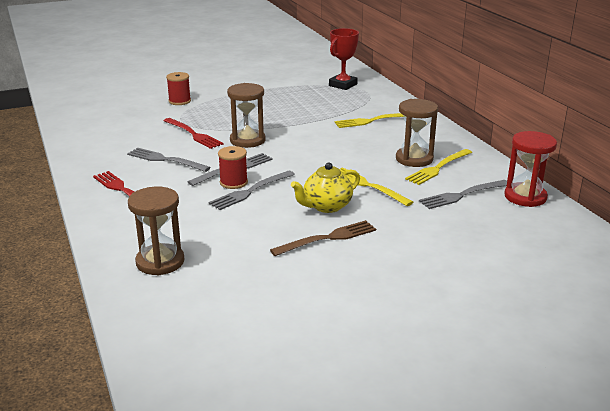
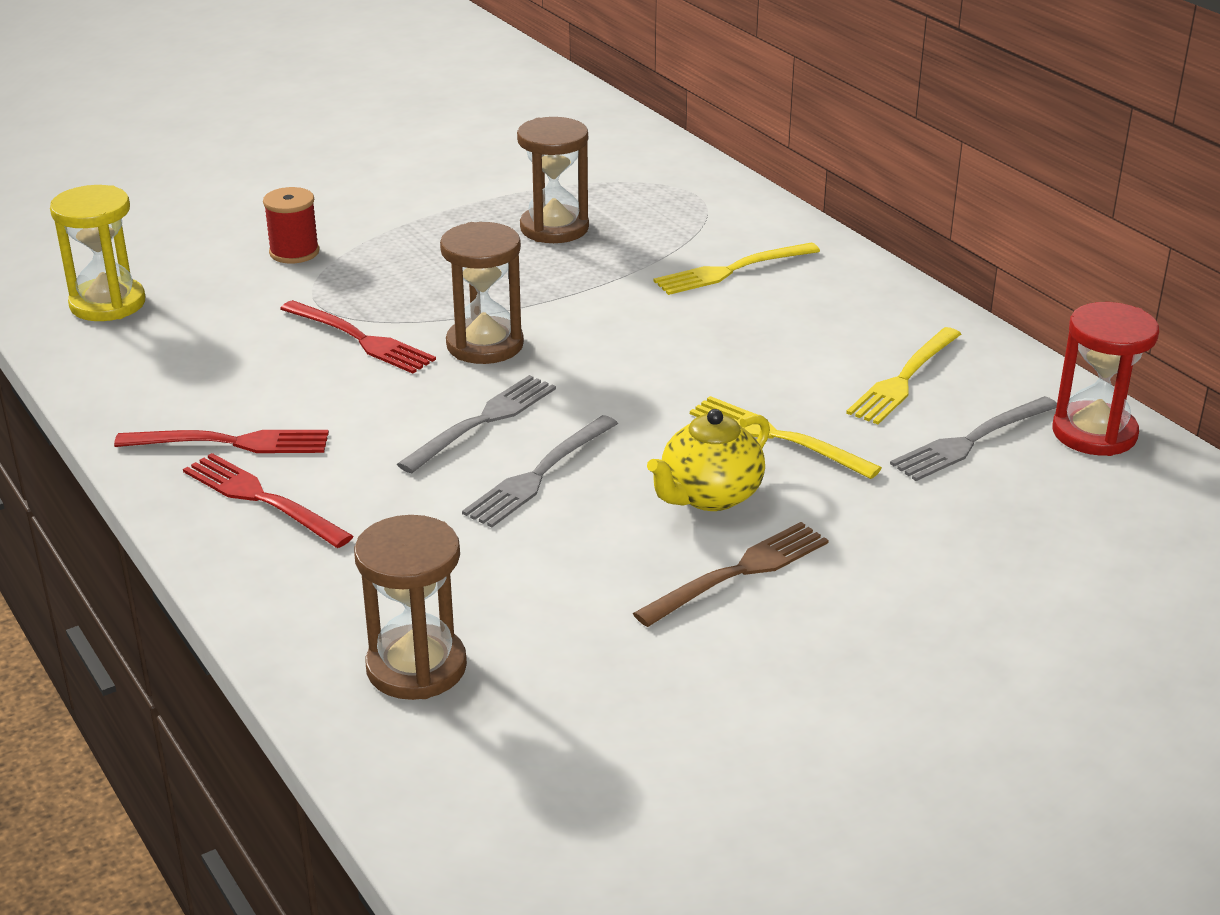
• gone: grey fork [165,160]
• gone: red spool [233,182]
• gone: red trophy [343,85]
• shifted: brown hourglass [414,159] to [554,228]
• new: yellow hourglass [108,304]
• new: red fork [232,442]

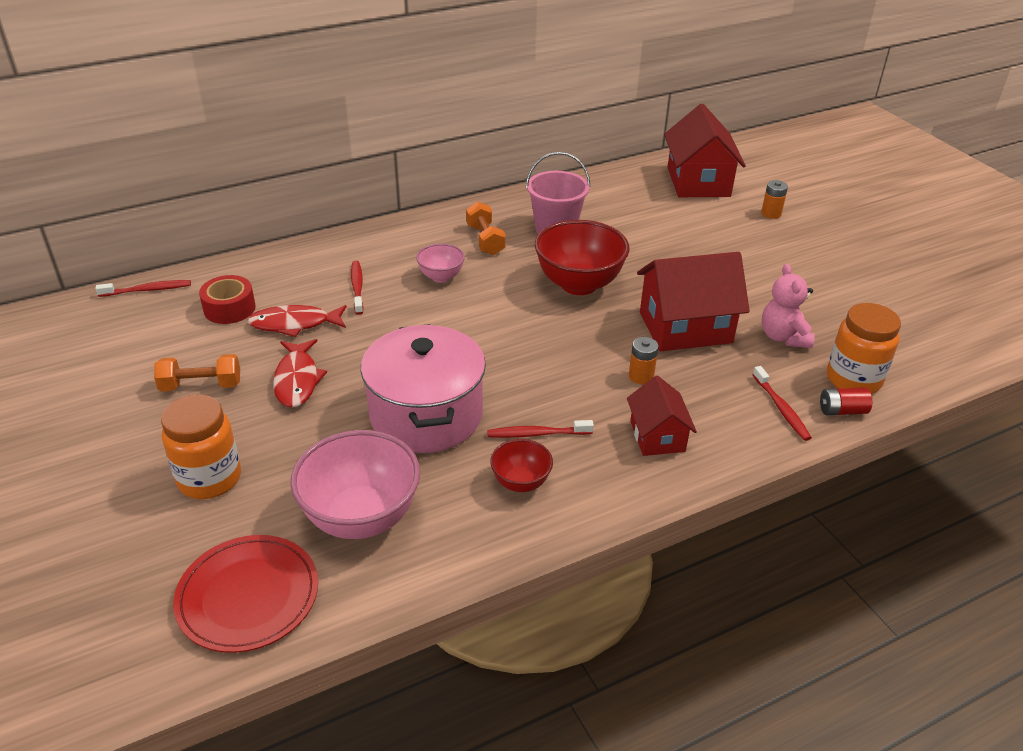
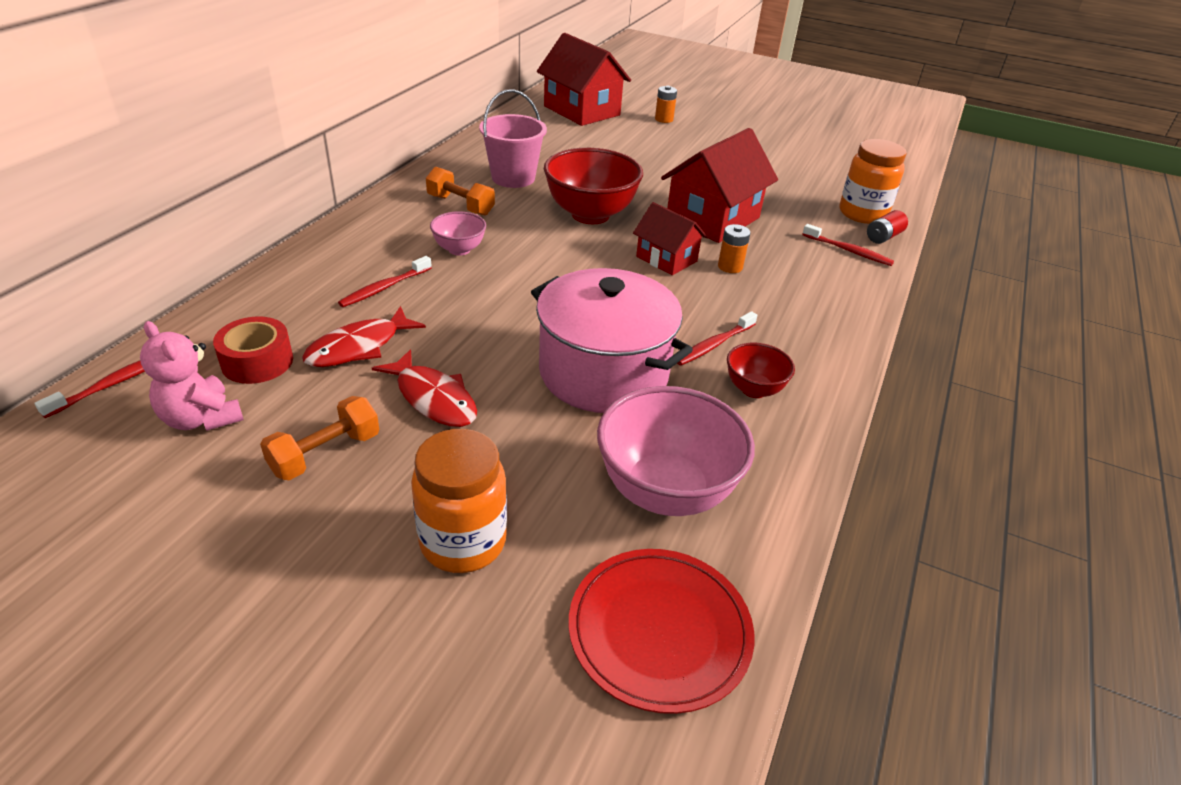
• rotated: red toothbrush [357,287] = [384,288] 90 degrees counterclockwise
• shifted: red house [657,436] to [666,259]
• shifted: pink teddy bear [783,337] to [201,418]

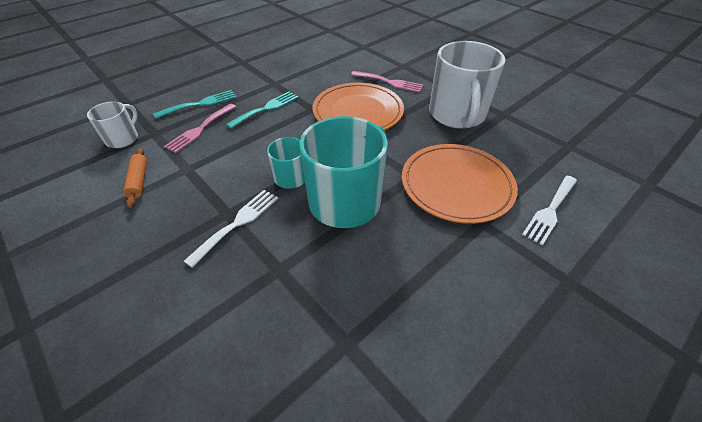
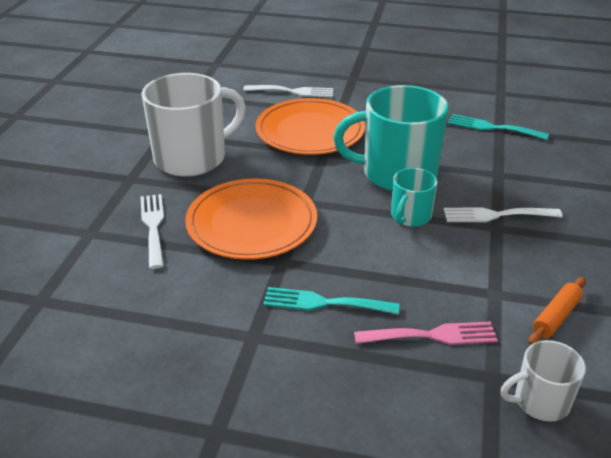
• shifted: turquoise fork [200,104] to [492,127]
• repainted: pink fork [389,82] to white fork [153,226]

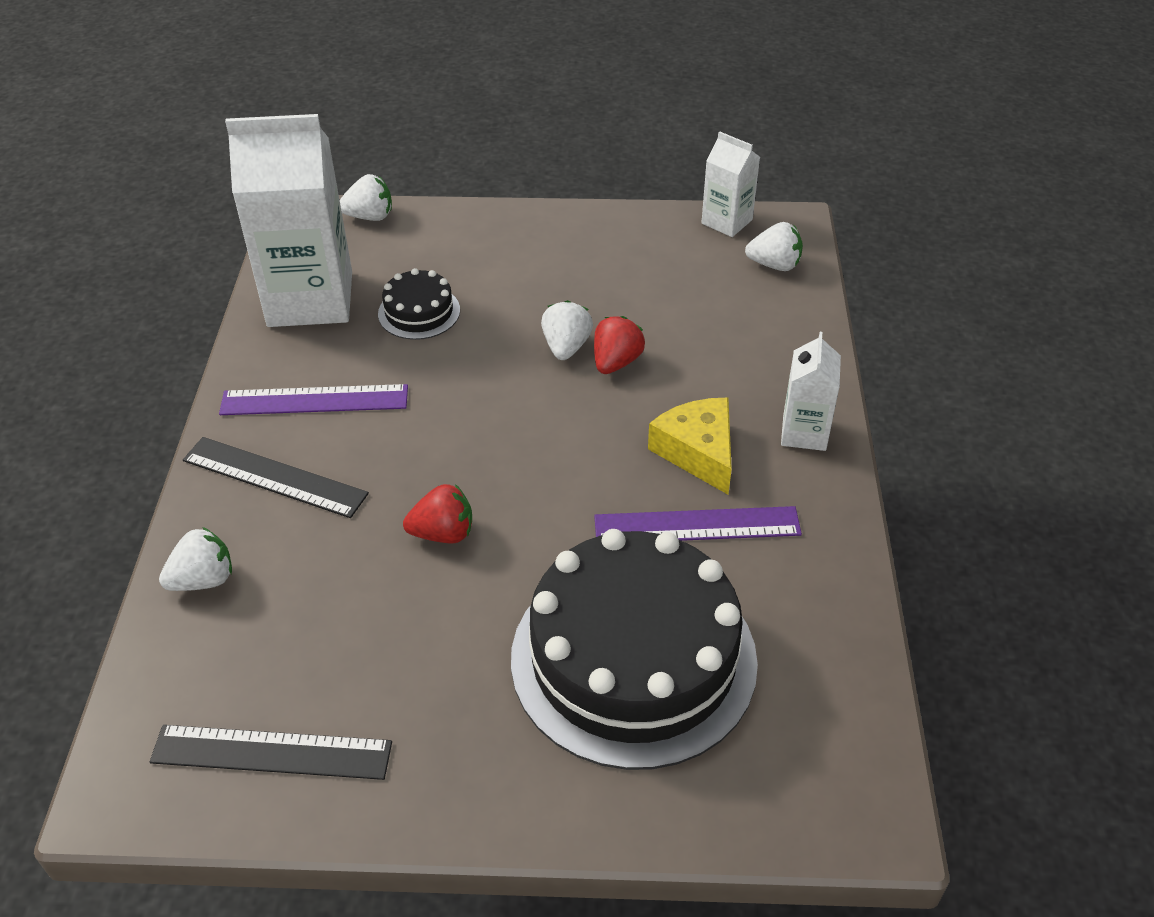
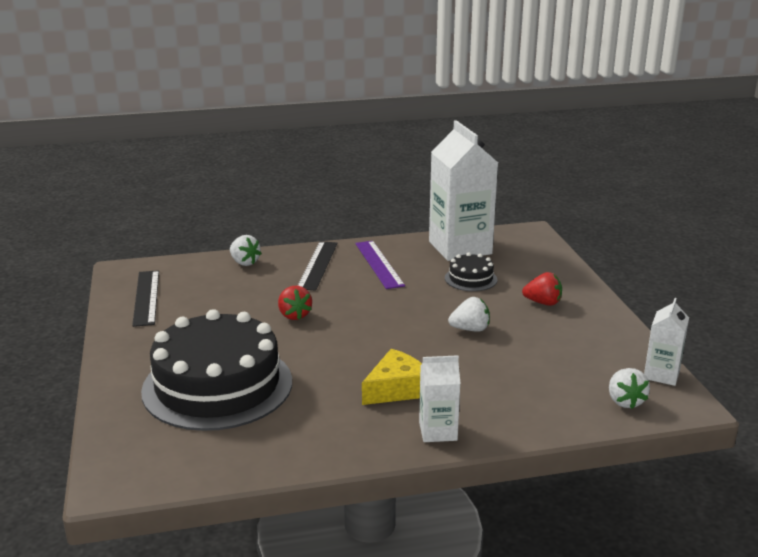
• gone: white strawberry [370,216]
• shifted: red strawberry [616,362] to [543,303]
• gone: purple ruler [697,525]

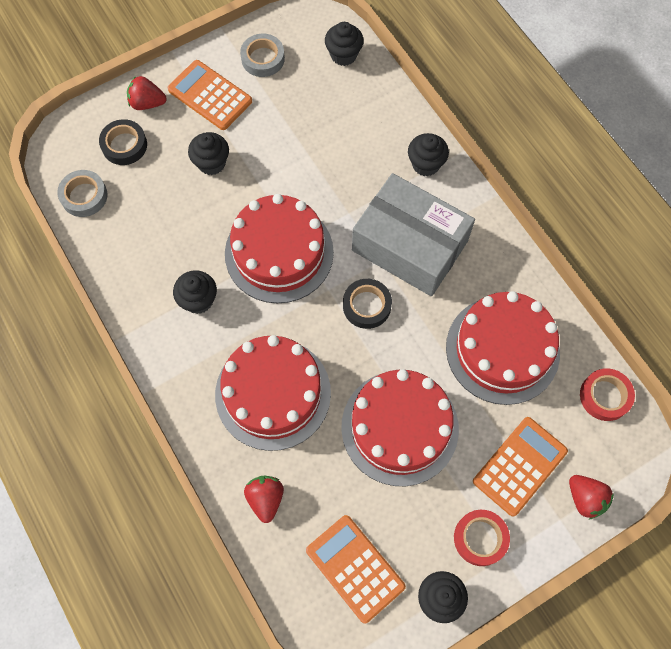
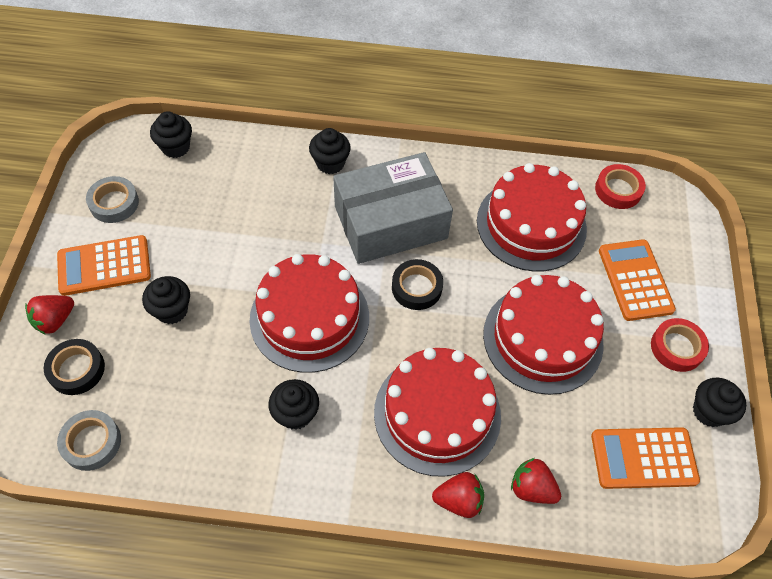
• shifted: red strawberry [585,498] to [458,500]

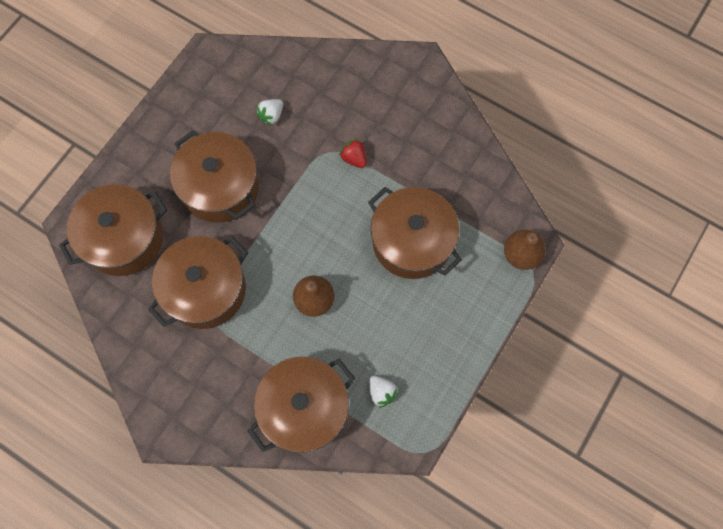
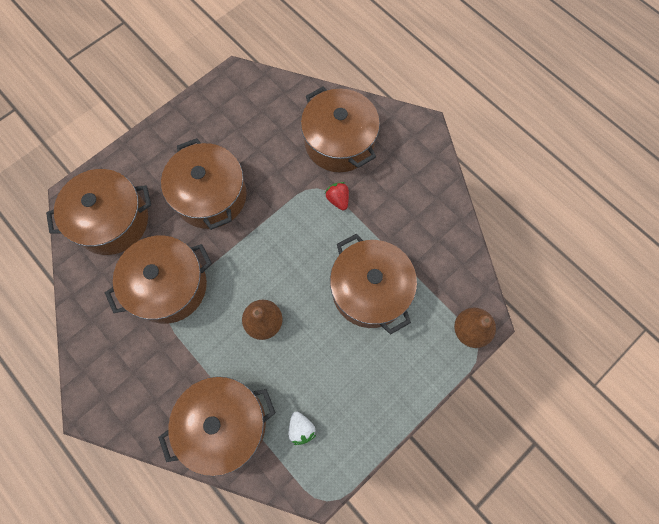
• gone: white strawberry [271,116]
• new: brown pot [339,142]

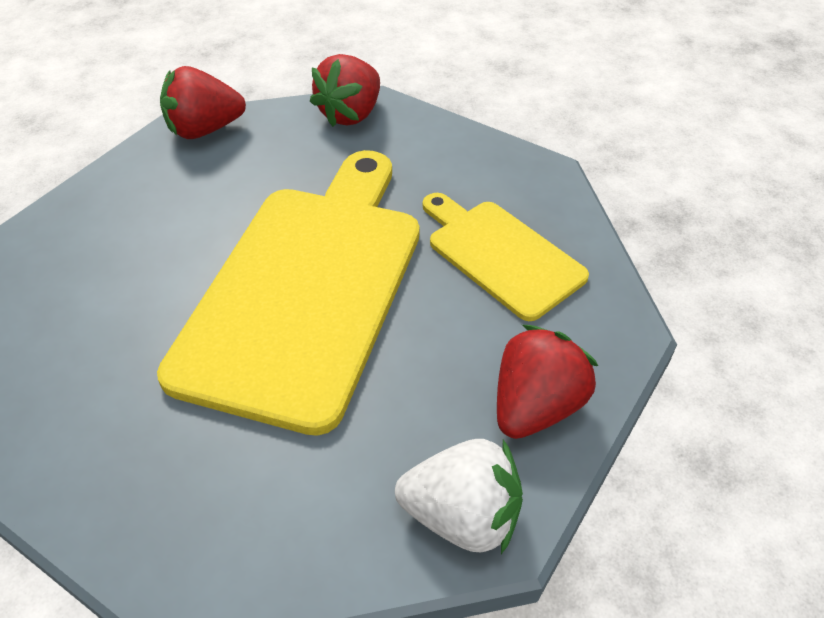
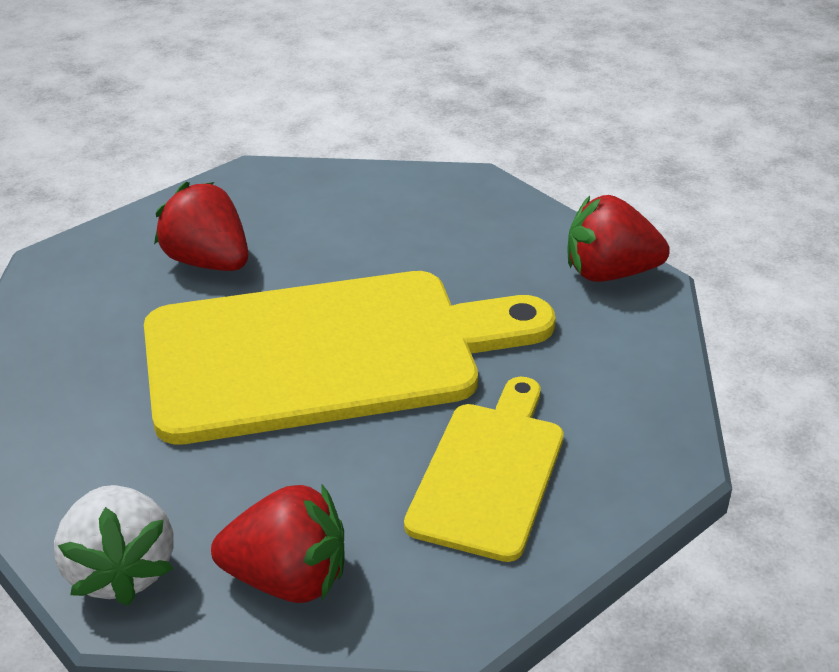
• shifted: red strawberry [205,130] to [208,262]

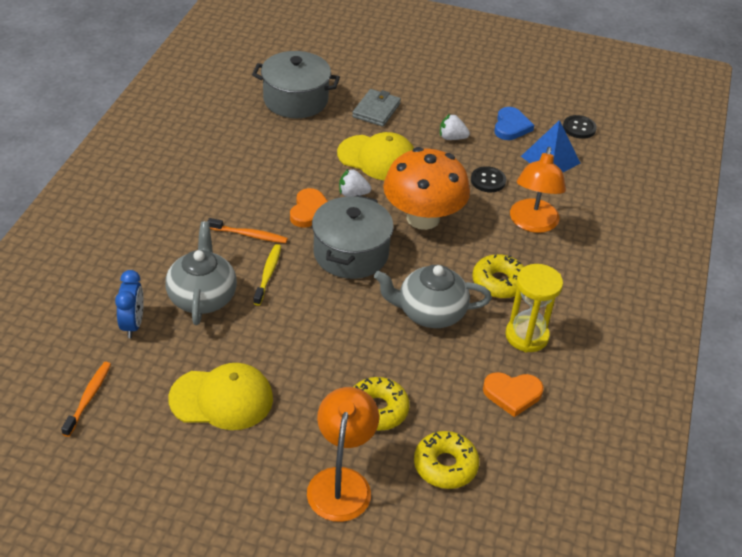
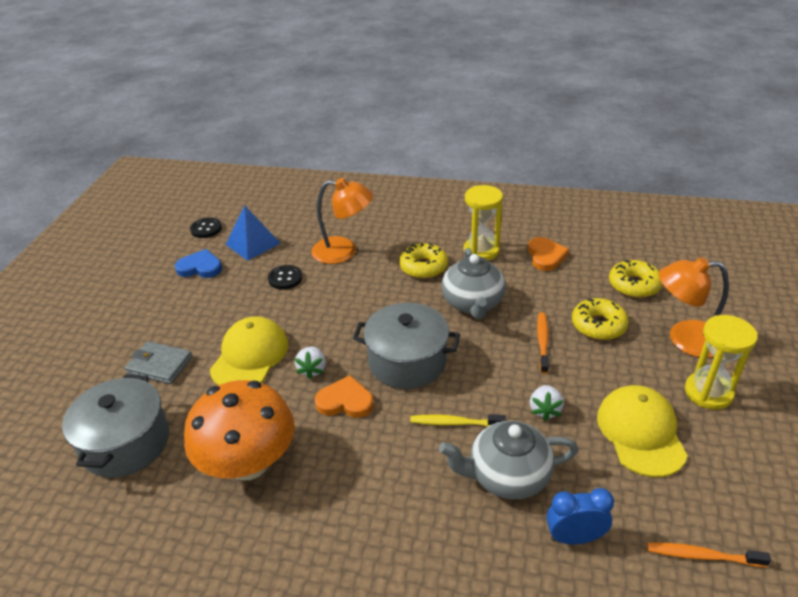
• shifted: orange toothbrush [249,235] to [542,342]
• shifted: orange mushroom [423,218] to [249,463]
• shifted: white strawberry [452,138] to [545,410]
• new: yellow hourglass [708,392]

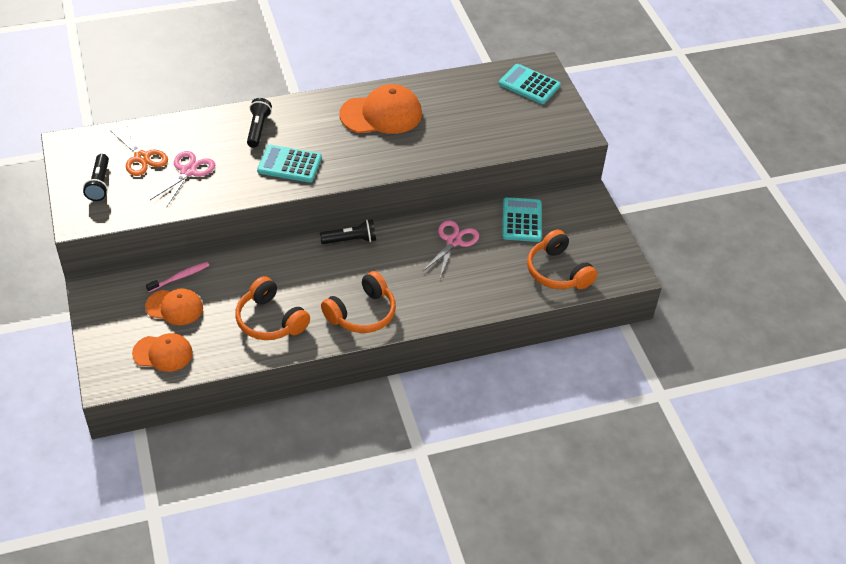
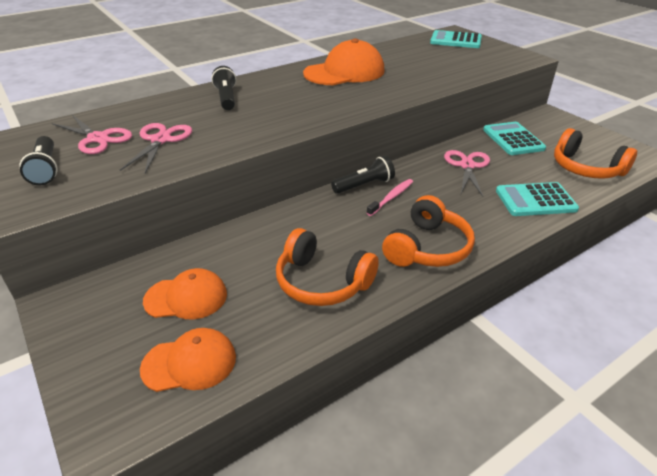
• repainted: orange scissors [142,158] to pink scissors [98,139]
• shifted: pink toothbrush [180,277] to [391,197]
• shifted: turquoise calculator [289,164] to [535,200]

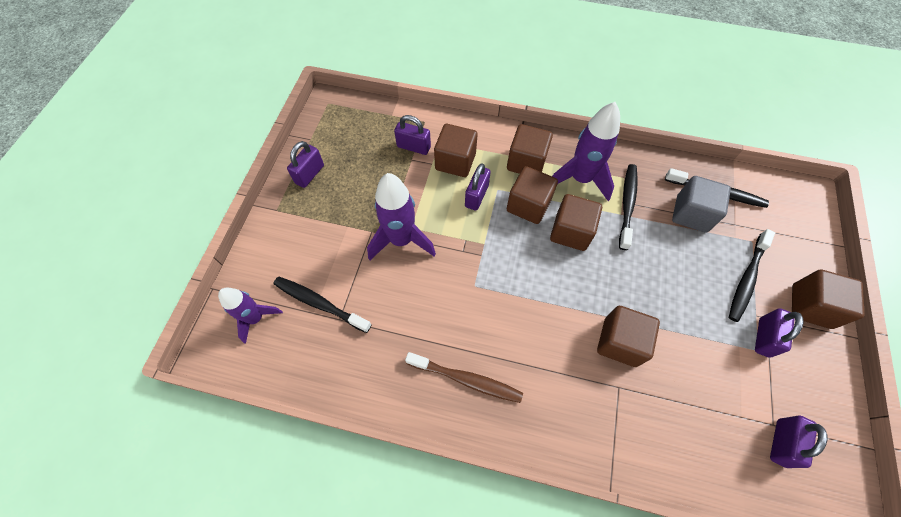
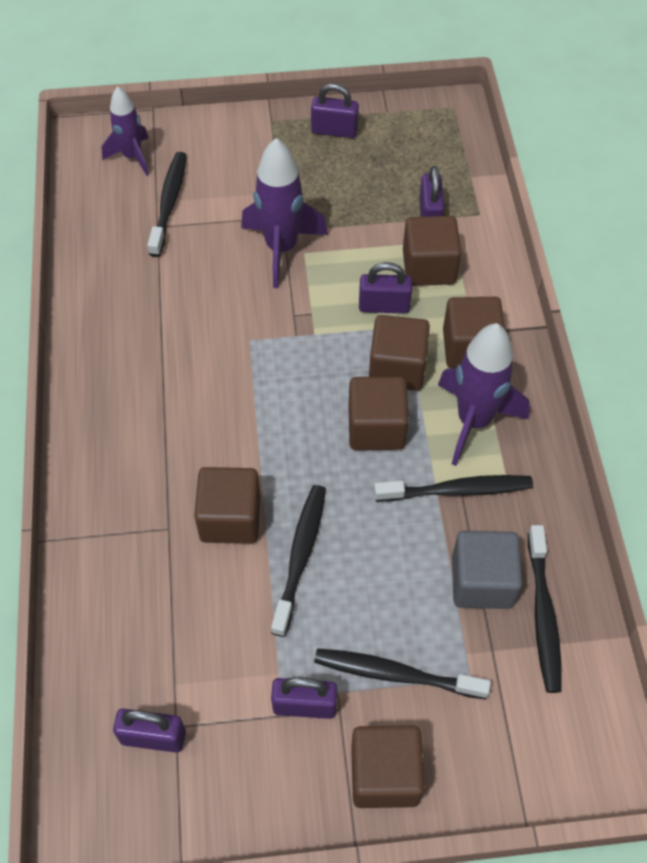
• gone: brown toothbrush [466,379]
• new: black toothbrush [300,556]

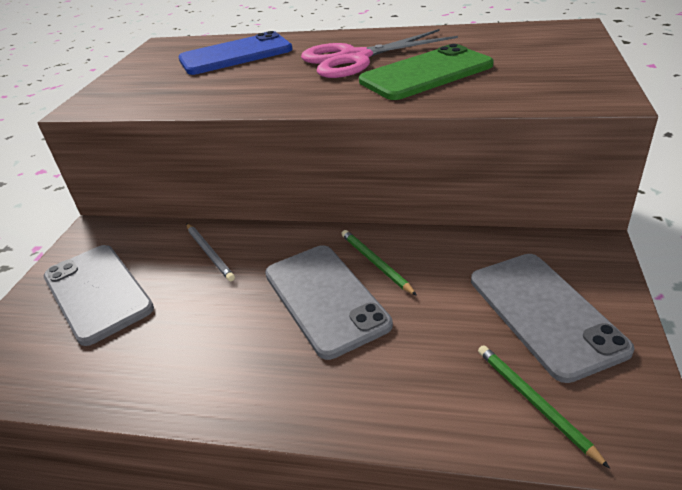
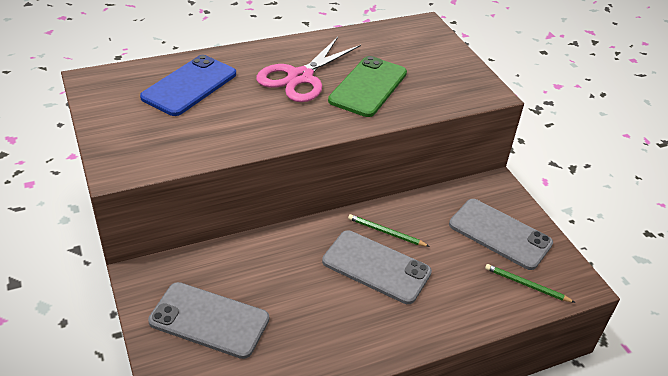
• gone: grey pencil [209,253]

